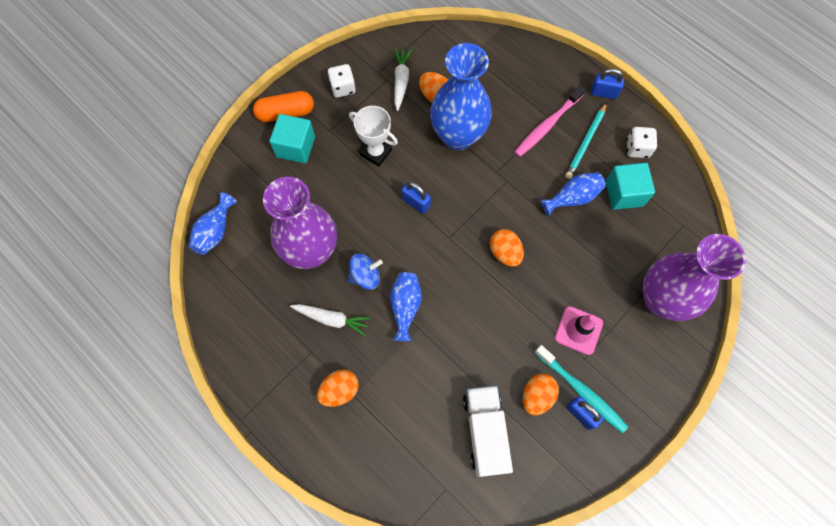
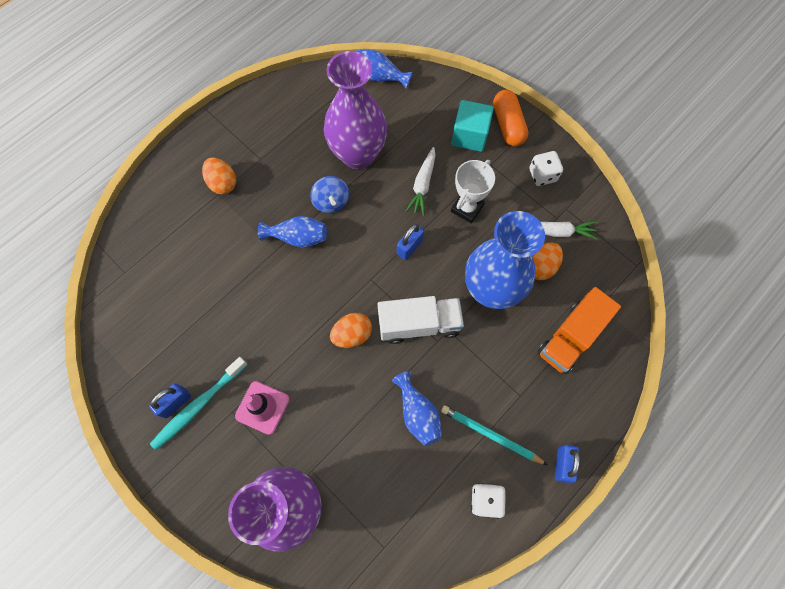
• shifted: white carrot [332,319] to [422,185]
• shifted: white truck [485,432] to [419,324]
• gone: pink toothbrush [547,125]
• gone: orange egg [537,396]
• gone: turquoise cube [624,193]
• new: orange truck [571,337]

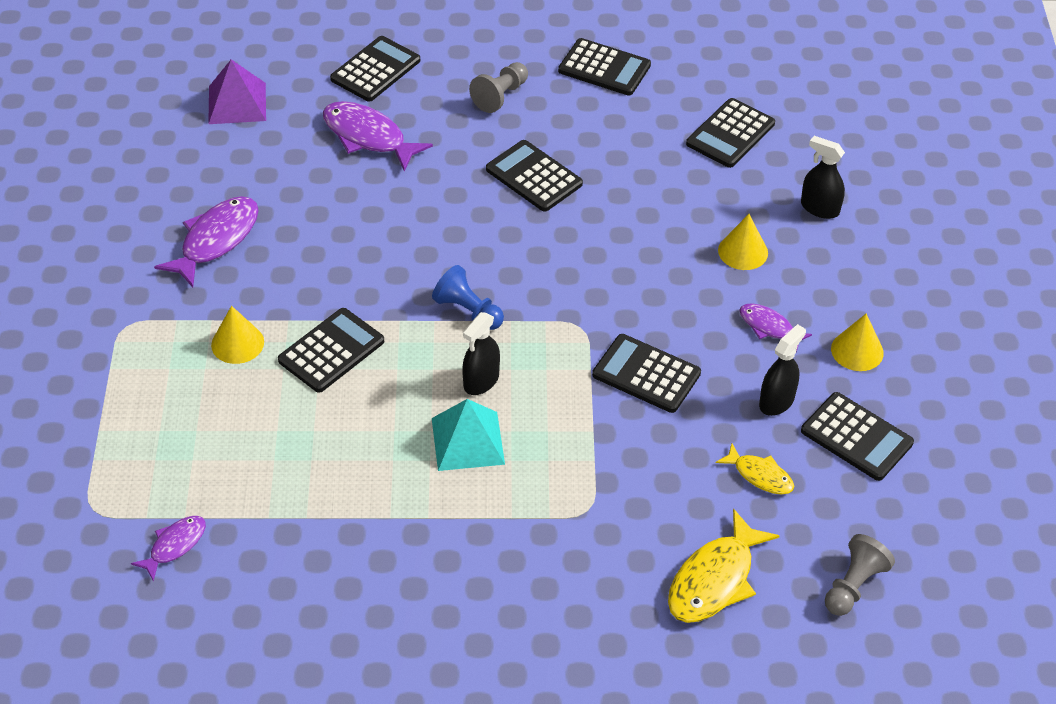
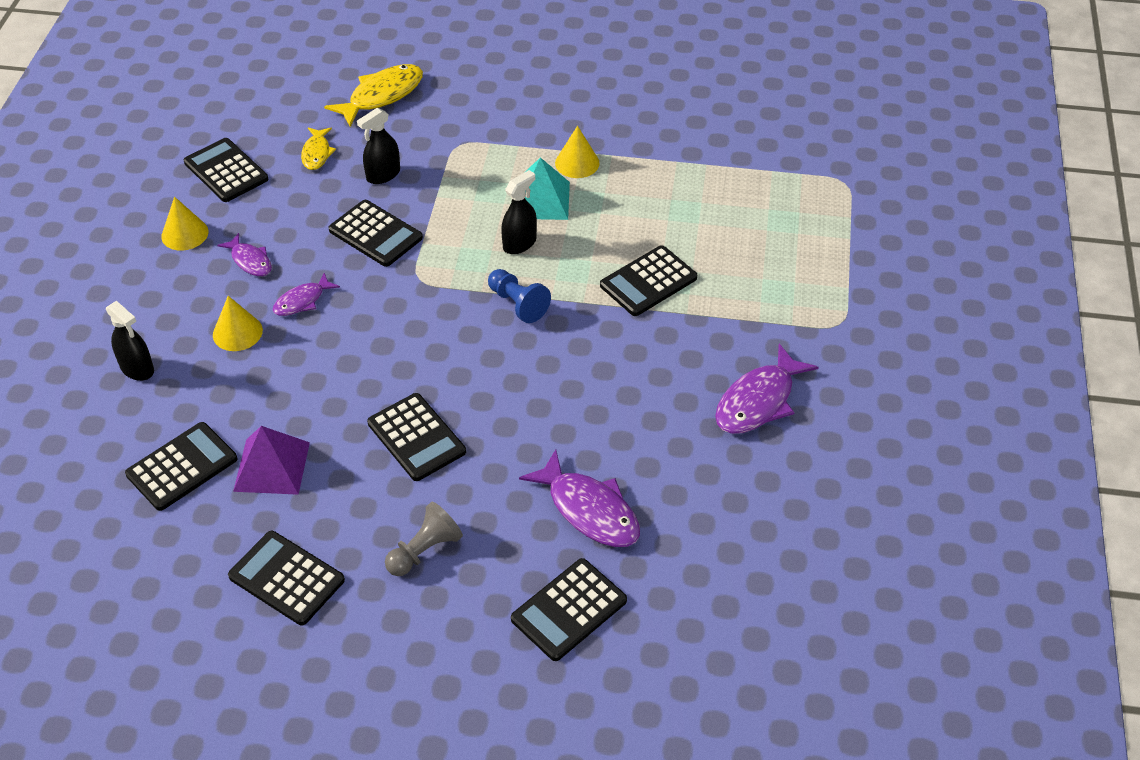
• shifted: purple fish [175,545] to [302,301]
• shifted: purple pyramid [237,103] to [272,466]
• shifted: yellow cone [237,343] to [577,163]
• rotated: yellow fish [760,475] = [317,153] 135 degrees counterclockwise
• shifted: black spray bottle [776,401] to [383,175]
• gone: grey pawn [853,585]

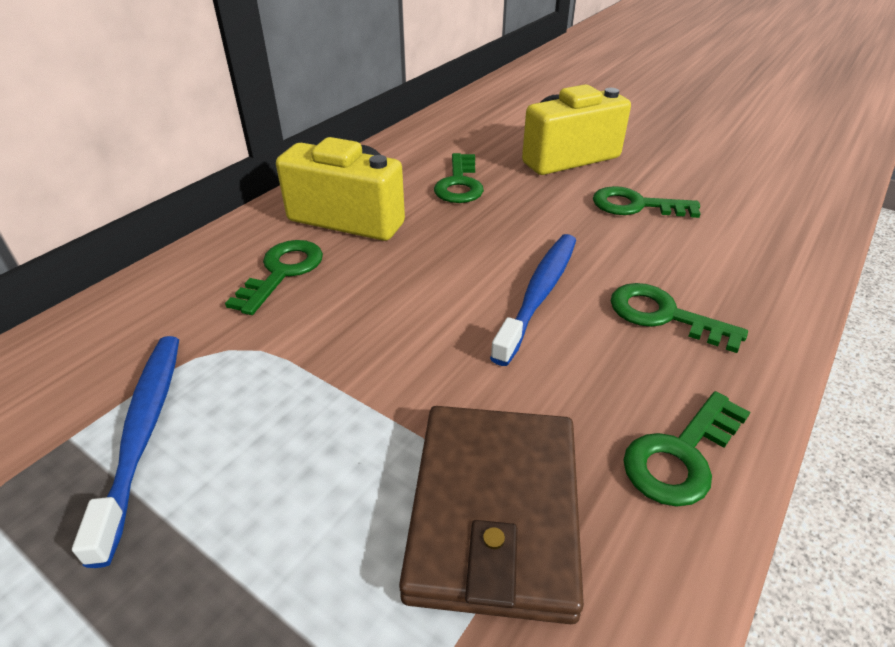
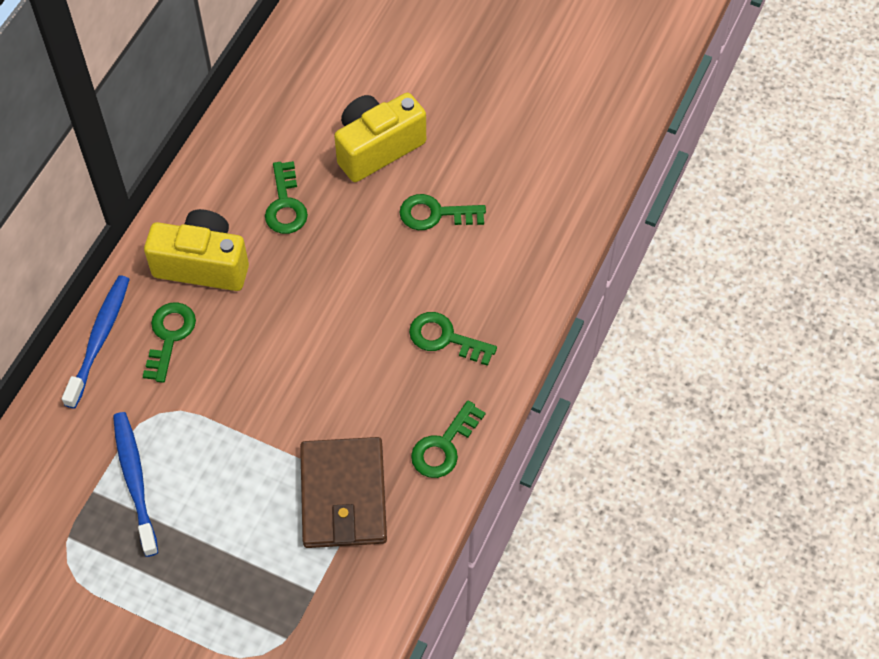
• shifted: blue toothbrush [539,294] to [99,339]

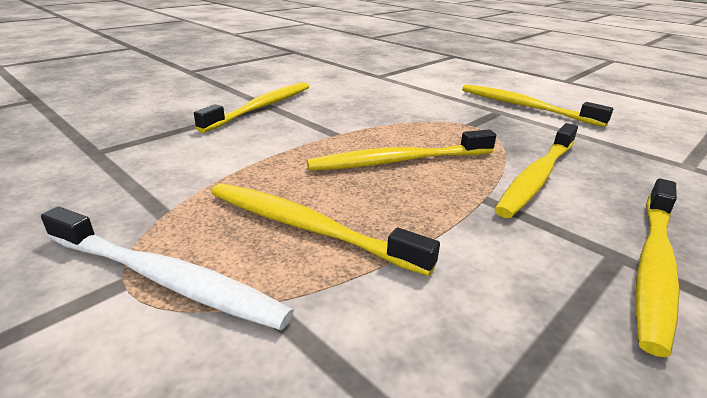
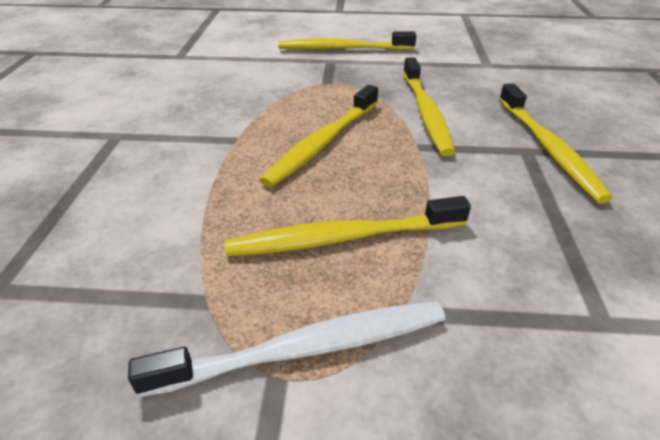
• gone: yellow toothbrush [262,107]

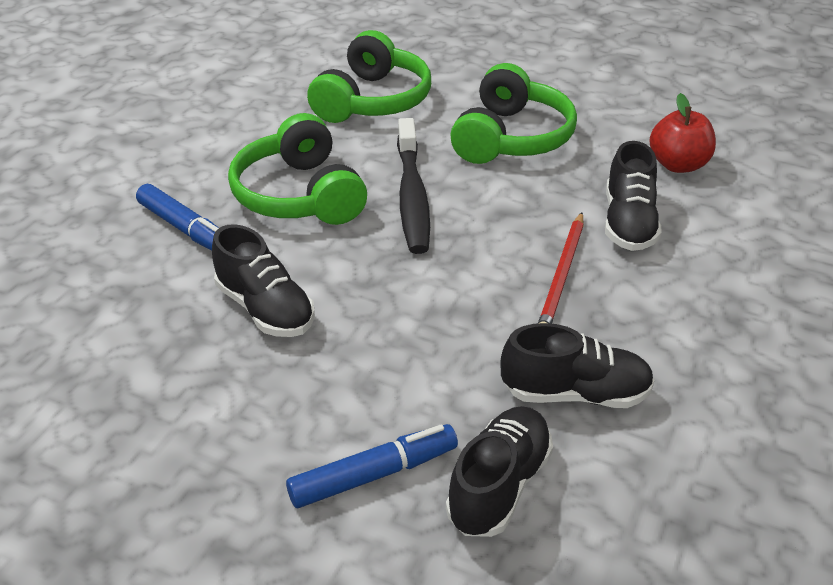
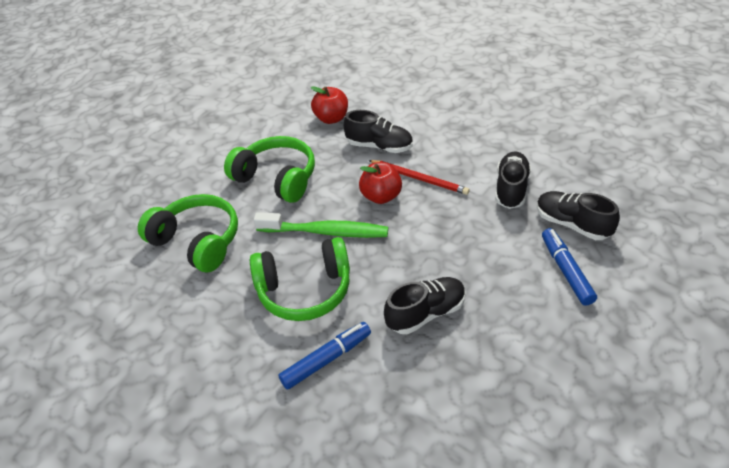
• repainted: black toothbrush [412,197] to green toothbrush [326,232]
• new: red apple [381,196]

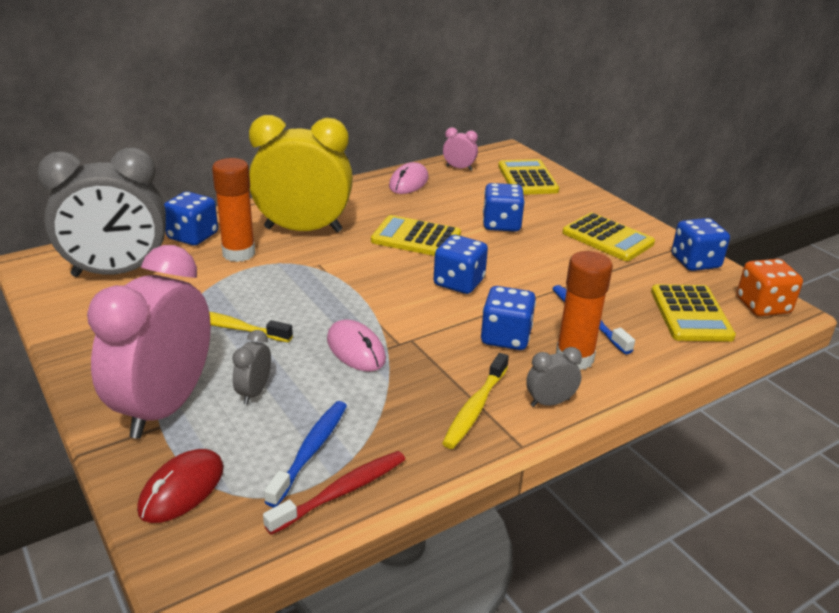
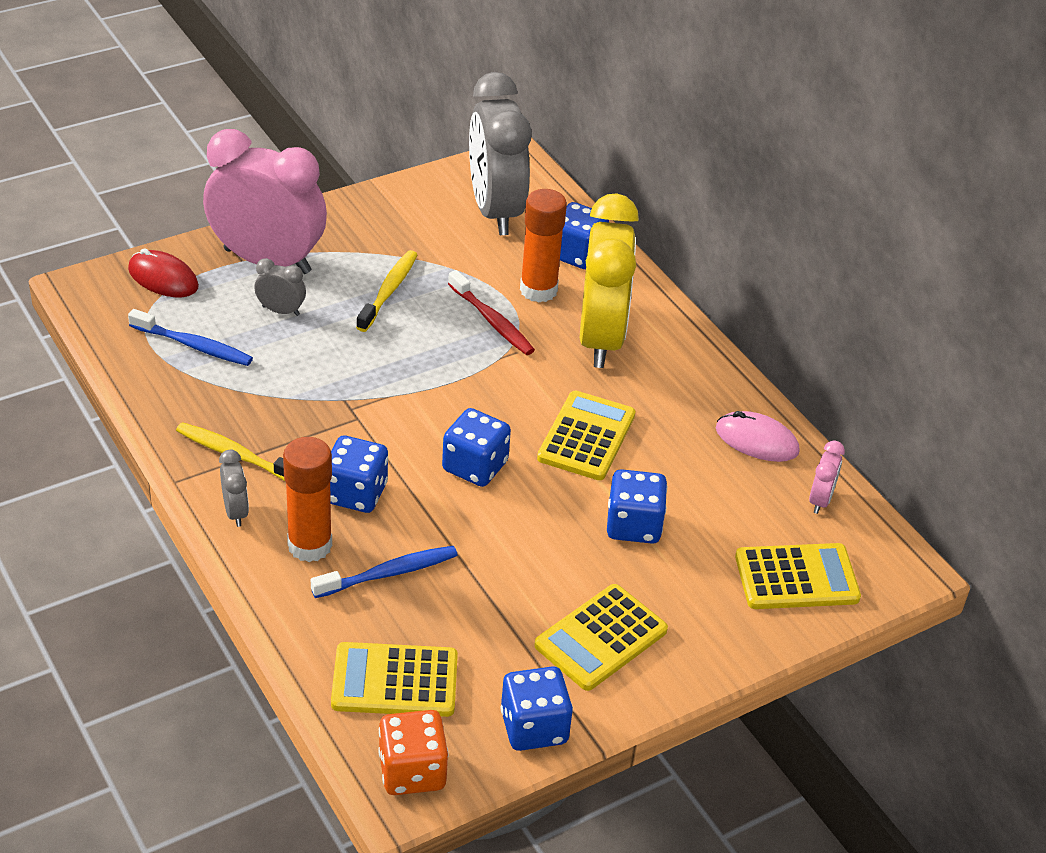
• shifted: red toothbrush [341,492] to [492,321]
• gone: pink mouse [356,349]

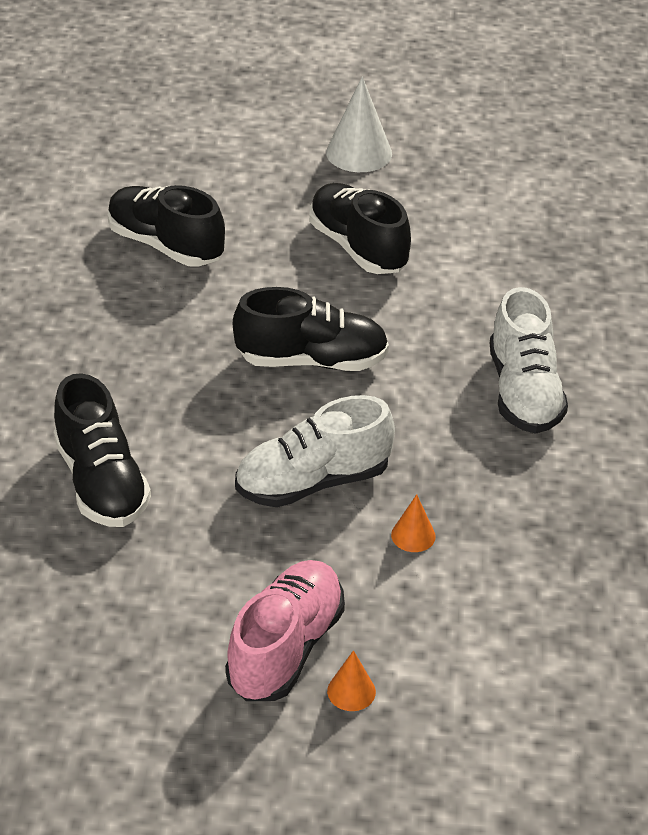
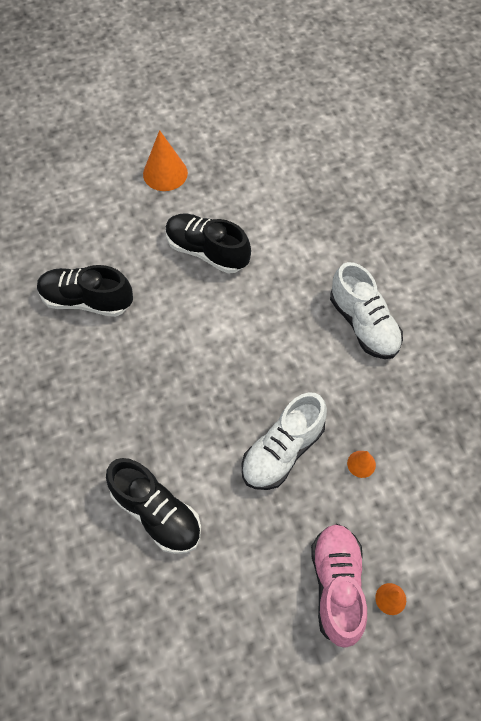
• gone: black shoe [312,360]
• repainted: white cone [359,153] to orange cone [165,173]

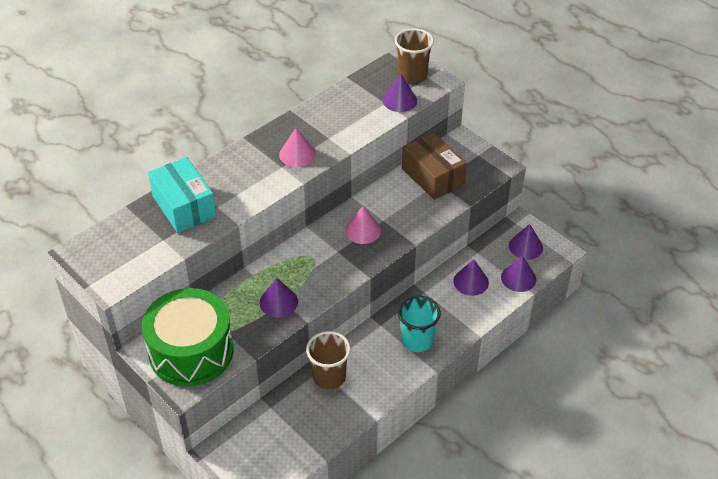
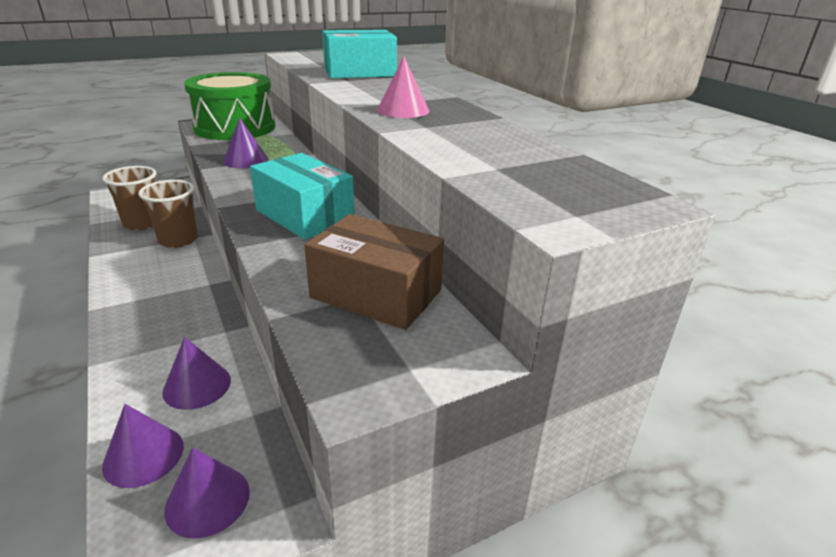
• swapped: pink cone [363,230] to turquoise box [304,215]
• gone: purple cone [399,100]
• shifted: brown cup [412,74] to [142,223]
• gone: turquoise cup [417,340]
• rotated: brown box [432,176] = [376,294] 45 degrees clockwise

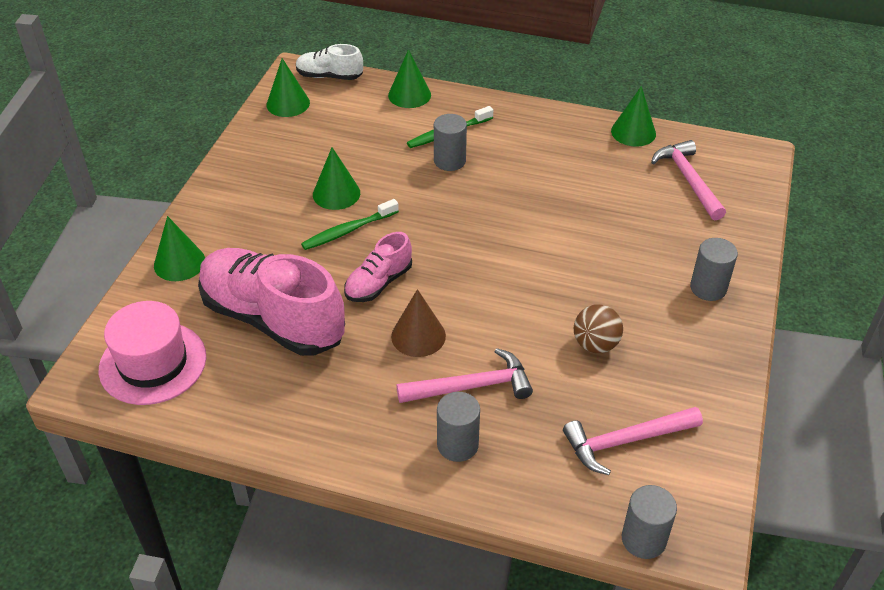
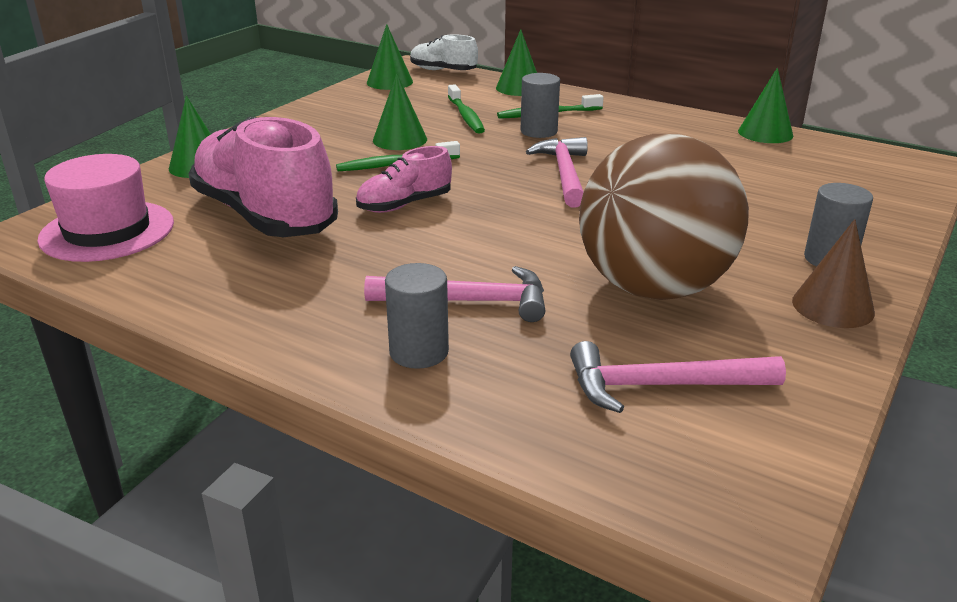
• shifted: brown cone [418,336] to [833,306]
• scaled: brown ball [595,344] = [653,288] x2.37
• gone: grey cylinder [643,539]
• shifted: pink hammer [688,180] to [564,174]
• new: green toothbrush [466,116]

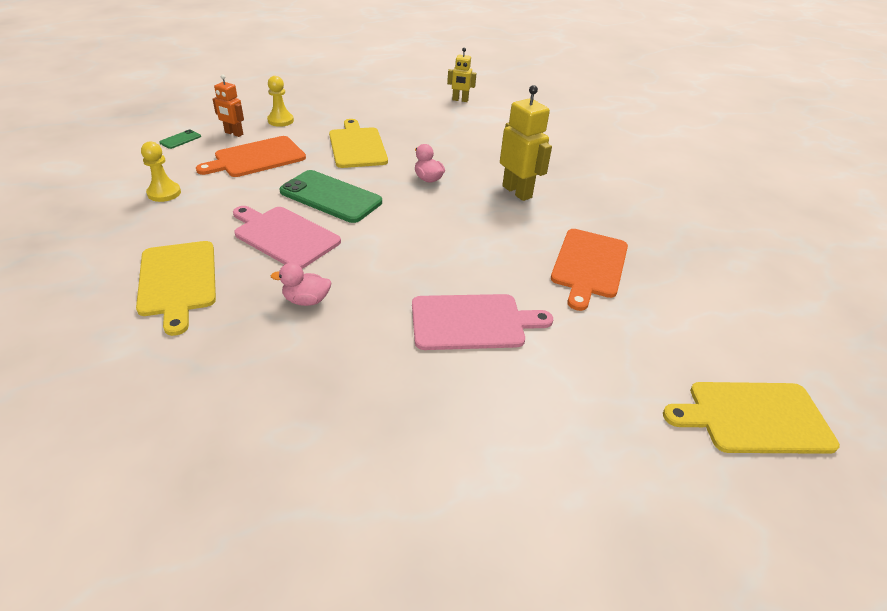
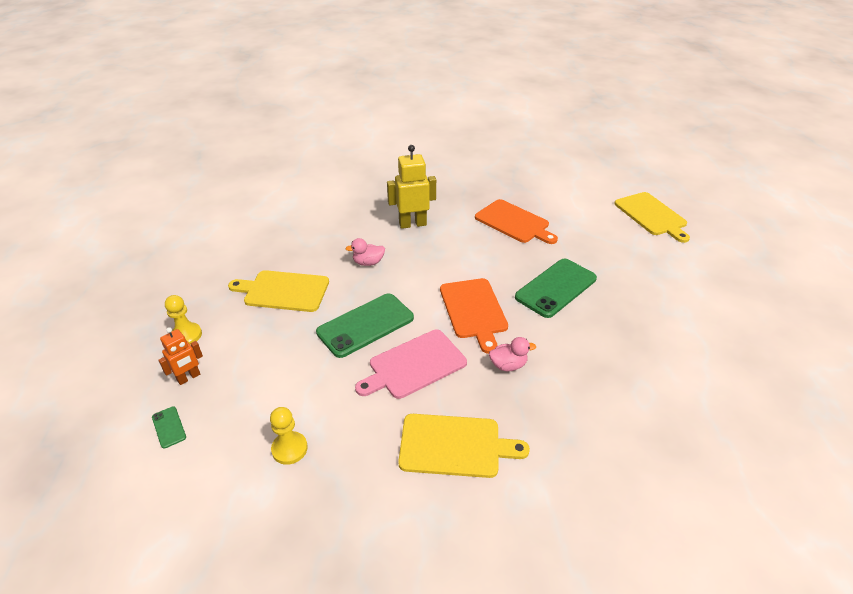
• shifted: orange cutting board [256,158] to [474,310]
• rotated: pink duck [306,300] = [508,365] 120 degrees counterclockwise
• swapped: pink cutting board [472,322] to green phone [556,288]
• gone: yellow robot [460,100]
• rotated: yellow cutting board [754,417] = [651,215] 45 degrees counterclockwise

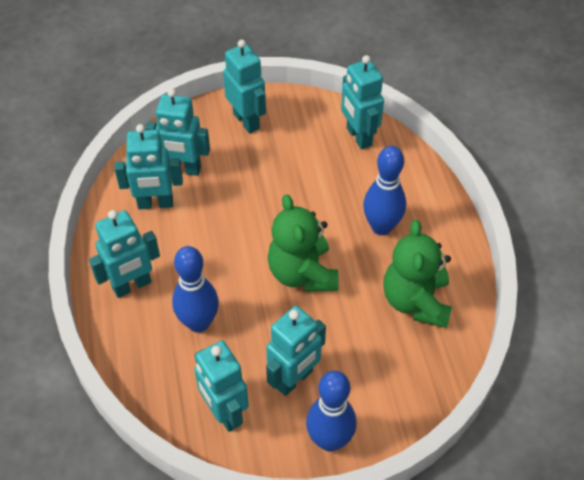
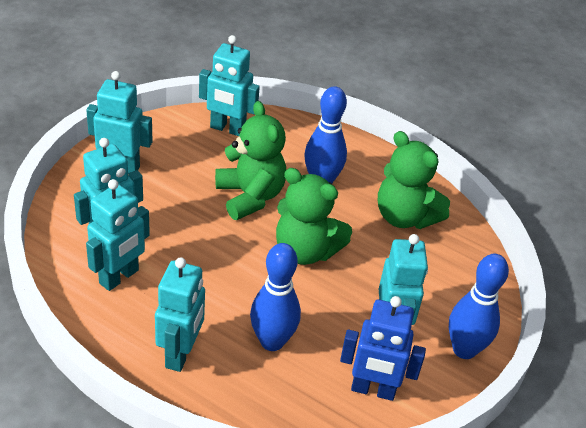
• repainted: turquoise robot [224,412] to blue robot [373,390]
• new: green teddy bear [250,196]

